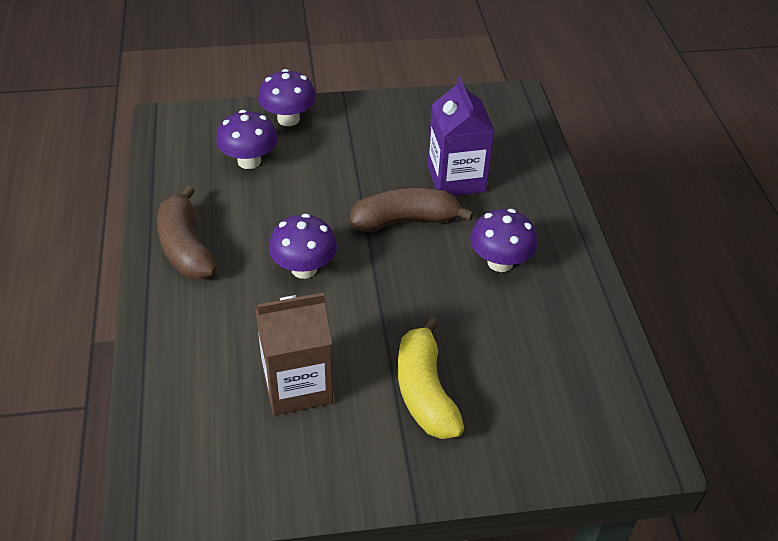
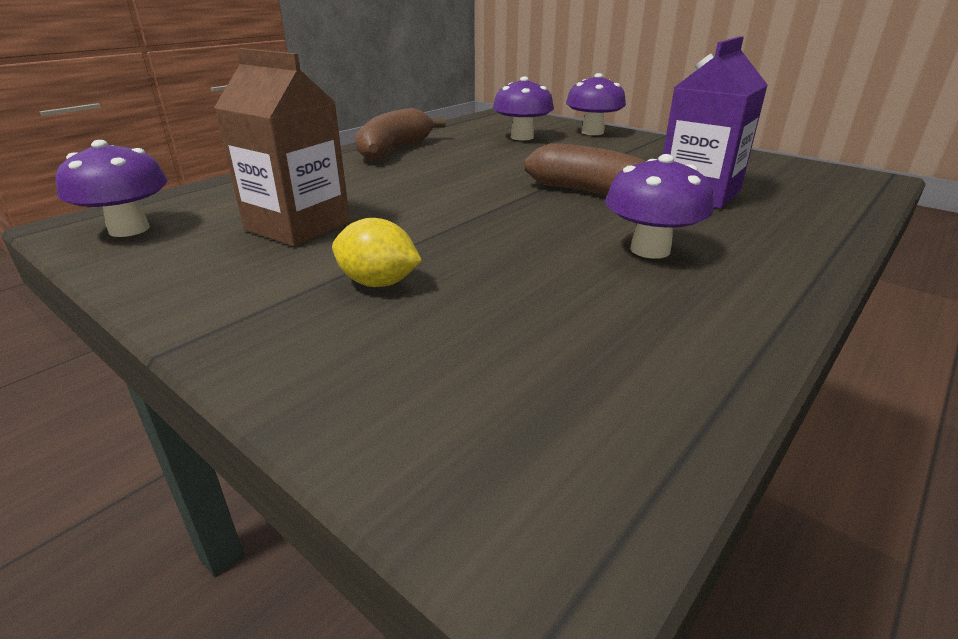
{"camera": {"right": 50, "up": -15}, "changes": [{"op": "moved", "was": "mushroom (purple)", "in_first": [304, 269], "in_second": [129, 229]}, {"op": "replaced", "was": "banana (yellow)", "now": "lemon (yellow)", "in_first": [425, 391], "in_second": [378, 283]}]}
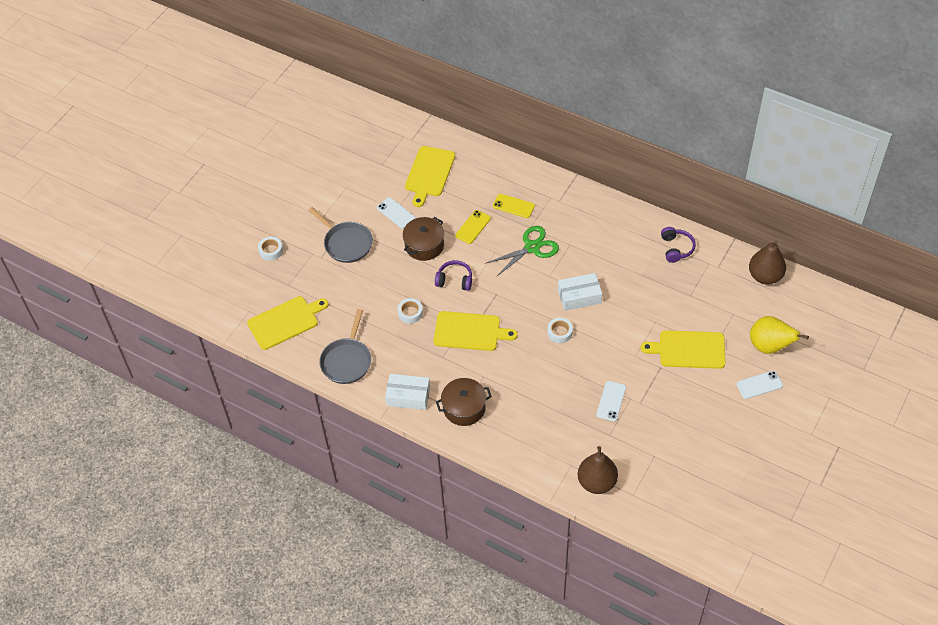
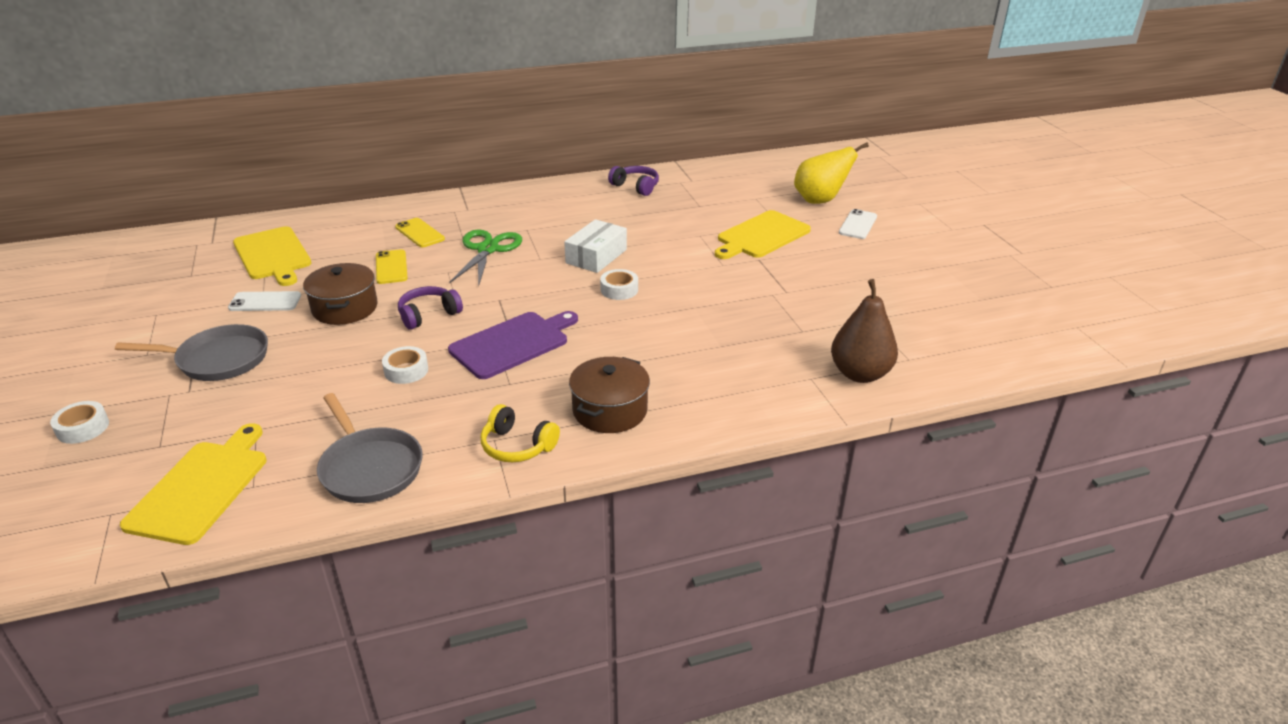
{"camera": {"right": -50, "up": -20}, "changes": [{"op": "turned", "was": "phone (yellow)", "in_first": [513, 206], "in_second": [420, 233], "clockwise": 75}, {"op": "removed", "was": "pear (brown)", "in_first": [765, 276]}, {"op": "recoloured", "was": "cutting board (yellow)", "now": "cutting board (purple)", "in_first": [470, 331], "in_second": [513, 343]}, {"op": "replaced", "was": "box (white)", "now": "headphones (yellow)", "in_first": [408, 396], "in_second": [517, 446]}, {"op": "removed", "was": "phone (white)", "in_first": [611, 401]}]}
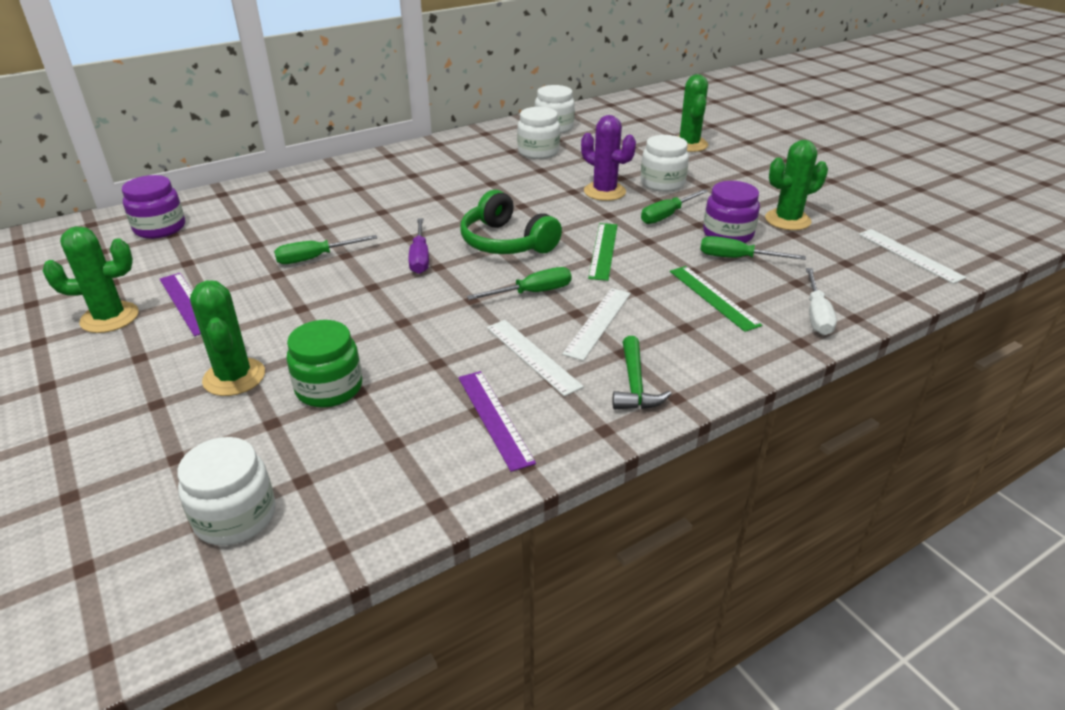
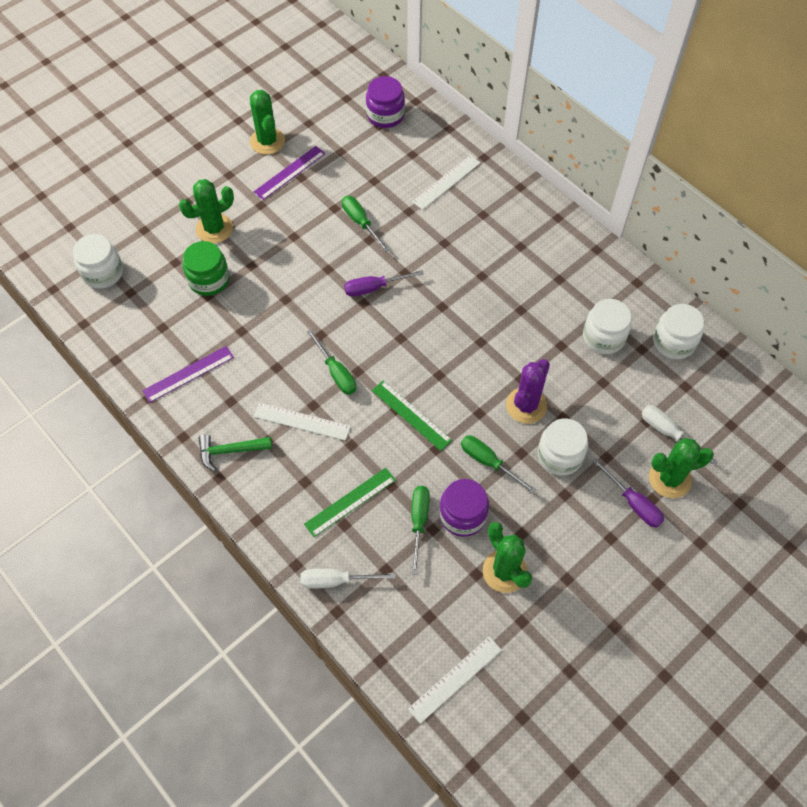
{"camera": {"right": 80, "up": 25}, "changes": [{"op": "removed", "was": "headphones (green)", "in_first": [506, 242]}, {"op": "turned", "was": "ruler (green)", "in_first": [603, 250], "in_second": [411, 415], "clockwise": 45}, {"op": "moved", "was": "ruler (white)", "in_first": [532, 356], "in_second": [446, 182]}, {"op": "added", "now": "screwdriver (white)", "in_second": [668, 433]}, {"op": "added", "now": "screwdriver (purple)", "in_second": [633, 503]}]}
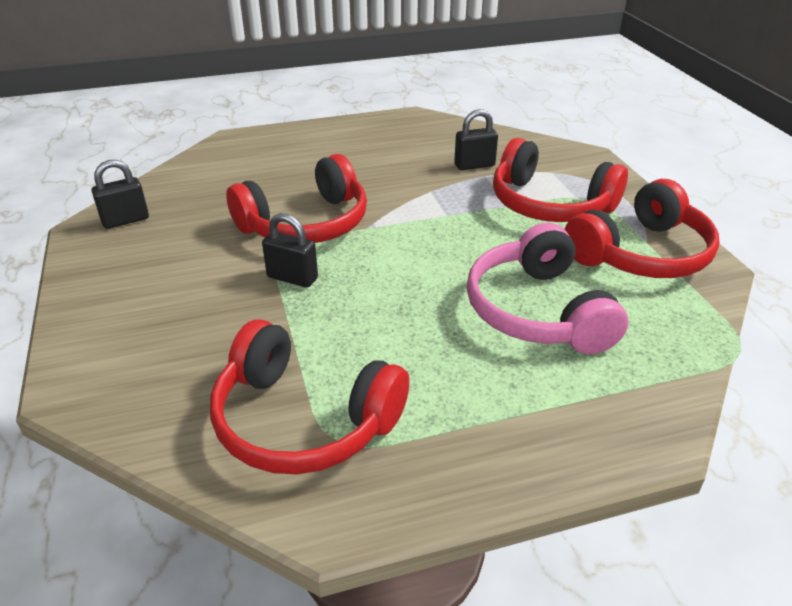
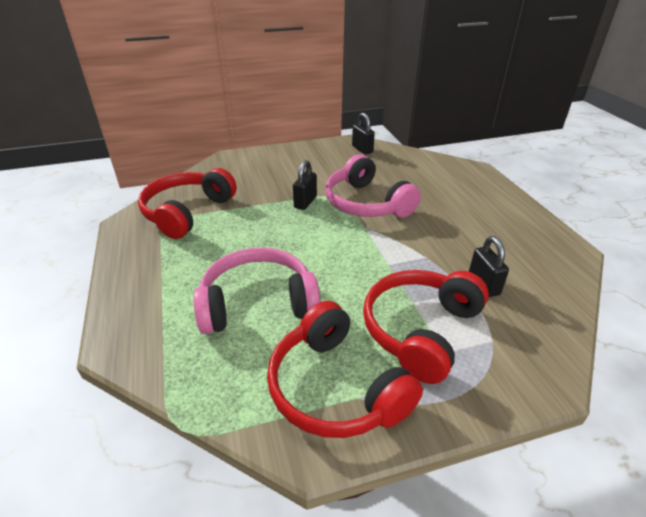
{"camera": {"right": 90, "up": 0}, "changes": [{"op": "recoloured", "was": "headphones (red)", "now": "headphones (pink)", "in_first": [306, 224], "in_second": [366, 203]}]}
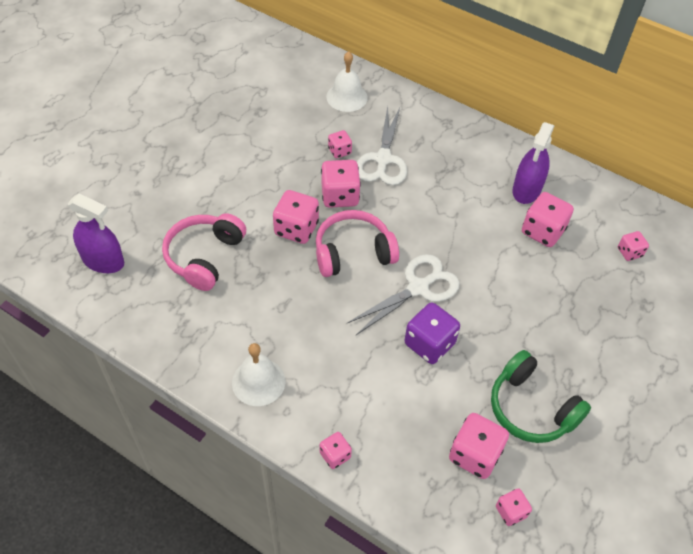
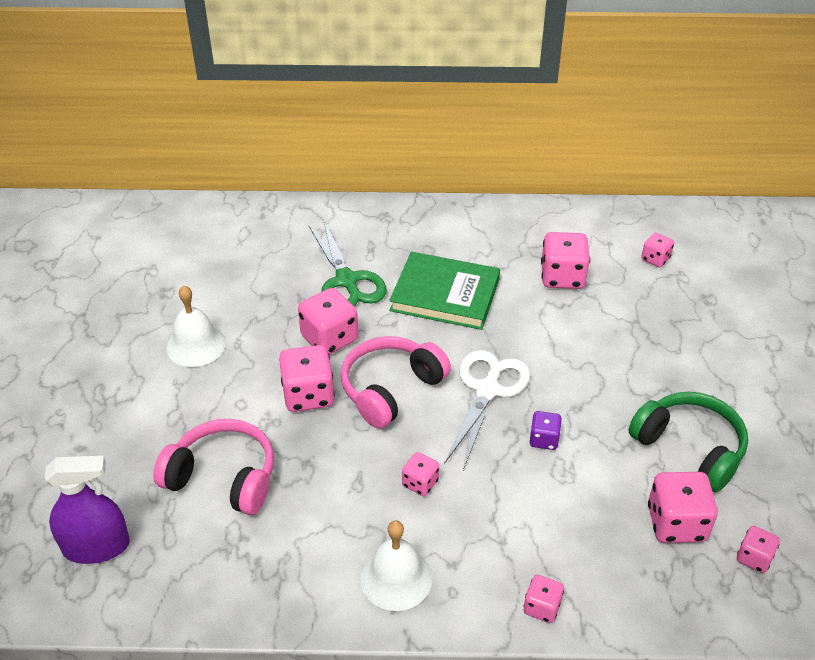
{"camera": {"right": -30, "up": -10}, "changes": [{"op": "moved", "was": "bell (white)", "in_first": [347, 97], "in_second": [196, 345]}, {"op": "recoloured", "was": "scissors (white)", "now": "scissors (green)", "in_first": [383, 159], "in_second": [347, 281]}, {"op": "removed", "was": "spray bottle (purple)", "in_first": [526, 190]}, {"op": "moved", "was": "dice (pink)", "in_first": [339, 151], "in_second": [420, 483]}, {"op": "turned", "was": "headphones (pink)", "in_first": [204, 256], "in_second": [223, 477], "clockwise": 120}, {"op": "resized", "was": "dice (purple)", "in_first": [429, 344], "in_second": [544, 439], "ratio": 0.56}, {"op": "turned", "was": "headphones (green)", "in_first": [531, 408], "in_second": [689, 448], "clockwise": -150}, {"op": "added", "now": "book (green)", "in_second": [445, 294]}]}
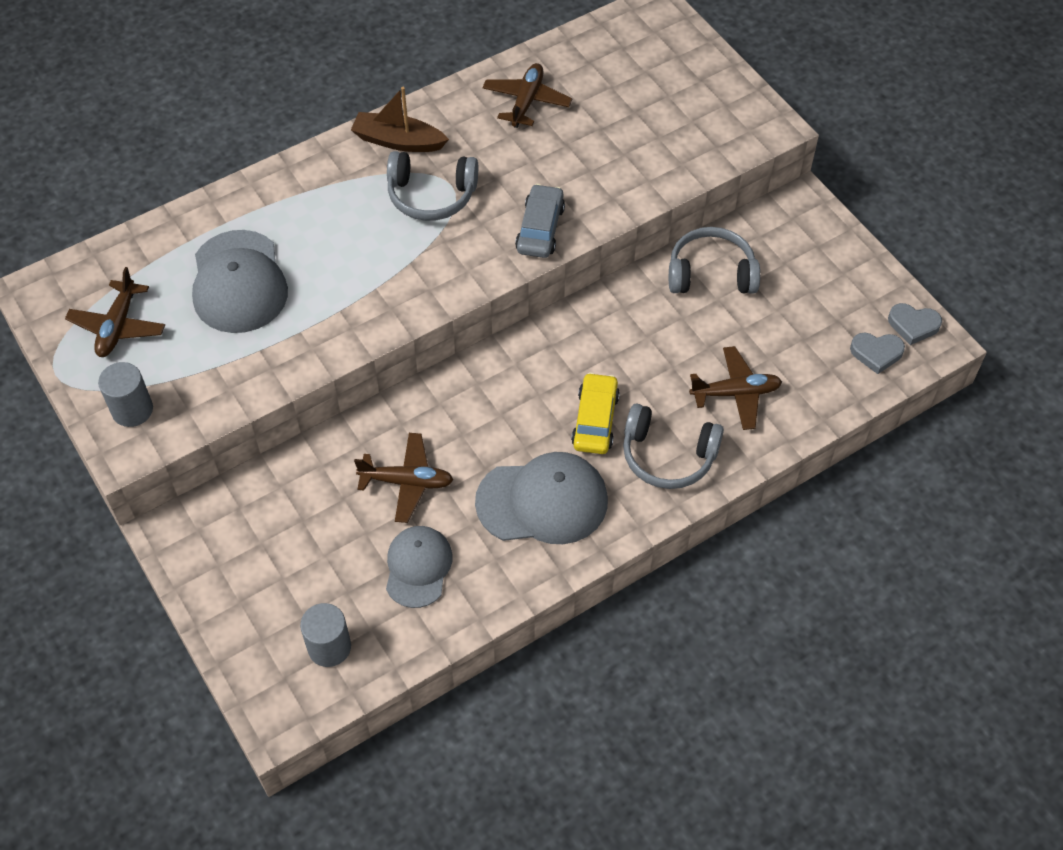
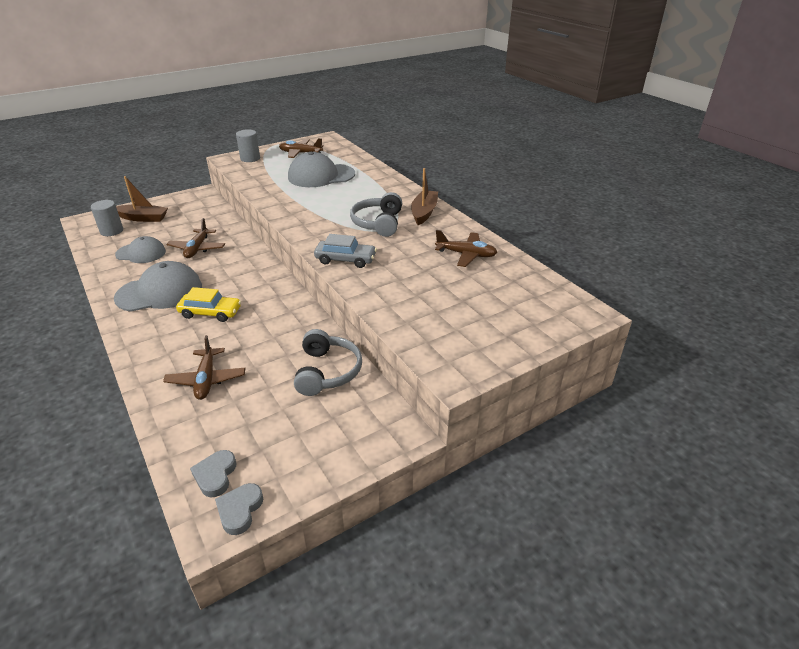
{"camera": {"right": 90, "up": -20}, "changes": [{"op": "removed", "was": "headphones (grey)", "in_first": [668, 456]}, {"op": "turned", "was": "cap (grey)", "in_first": [542, 501], "in_second": [159, 292], "clockwise": -105}, {"op": "added", "now": "boat (brown)", "in_second": [143, 218]}]}
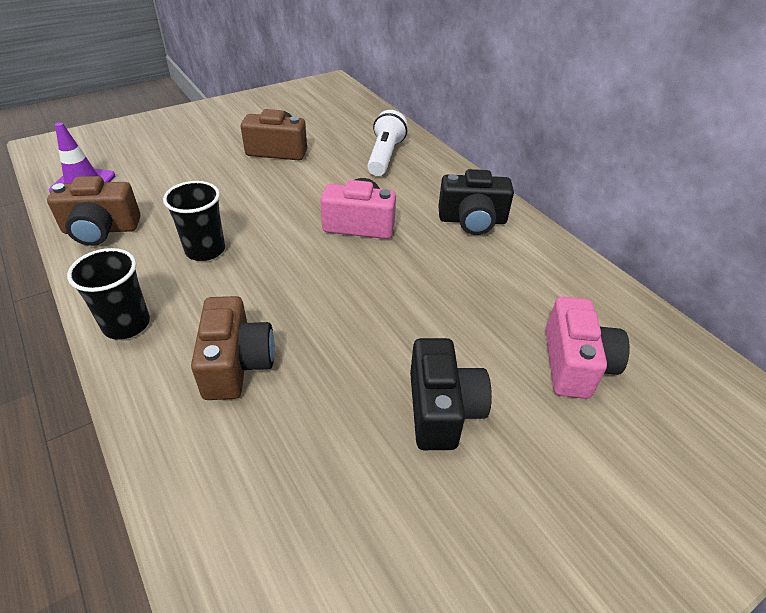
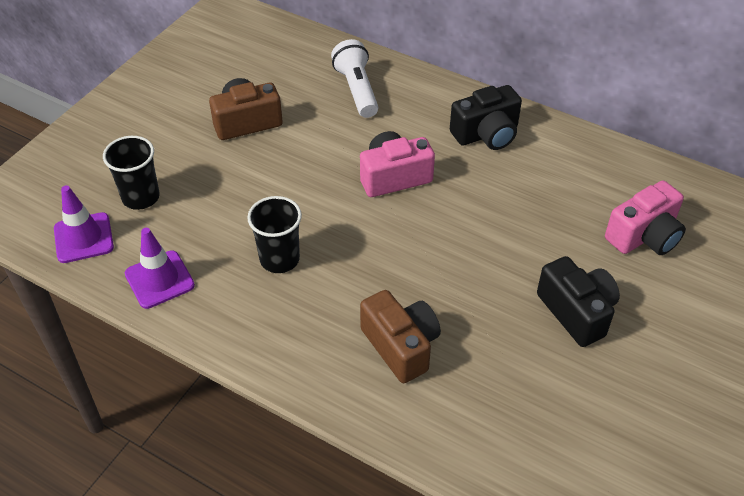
{"camera": {"right": -25, "up": 5}, "changes": [{"op": "replaced", "was": "camera (brown)", "now": "traffic cone (purple)", "in_first": [101, 230], "in_second": [159, 279]}, {"op": "moved", "was": "cup (black)", "in_first": [126, 324], "in_second": [141, 197]}, {"op": "turned", "was": "camera (pink)", "in_first": [575, 364], "in_second": [644, 236], "clockwise": 75}]}
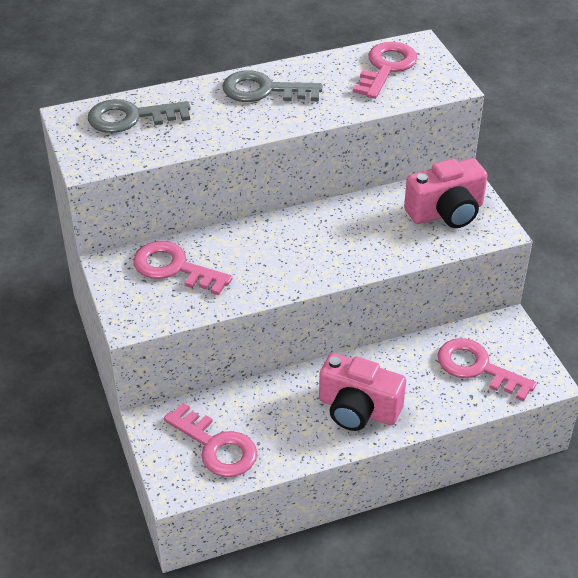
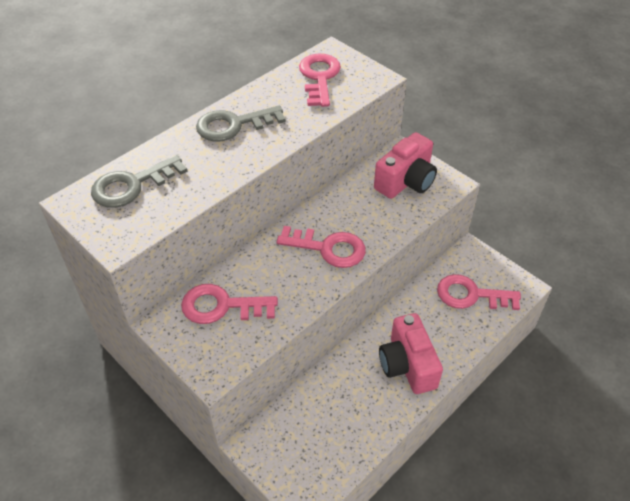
{"camera": {"right": -25, "up": 5}, "changes": [{"op": "turned", "was": "camera (pink)", "in_first": [358, 409], "in_second": [407, 365], "clockwise": 75}, {"op": "moved", "was": "key (pink)", "in_first": [216, 446], "in_second": [328, 248]}]}
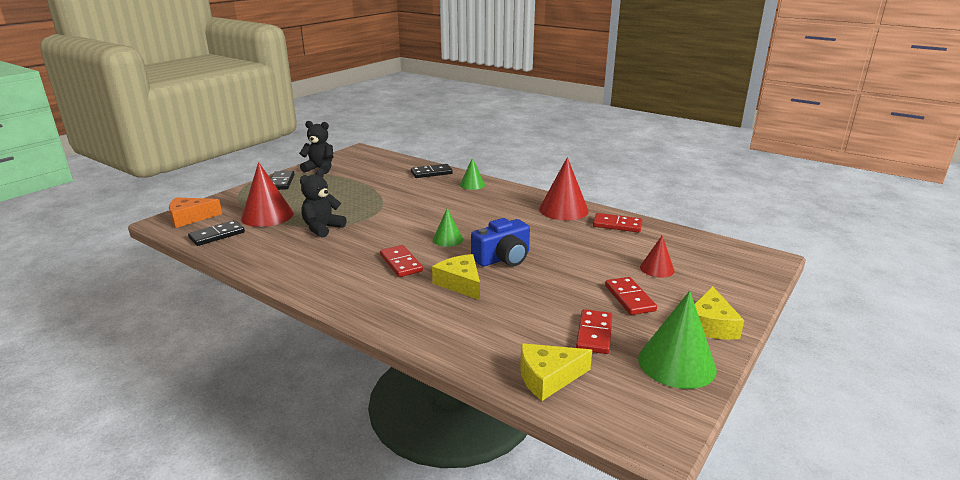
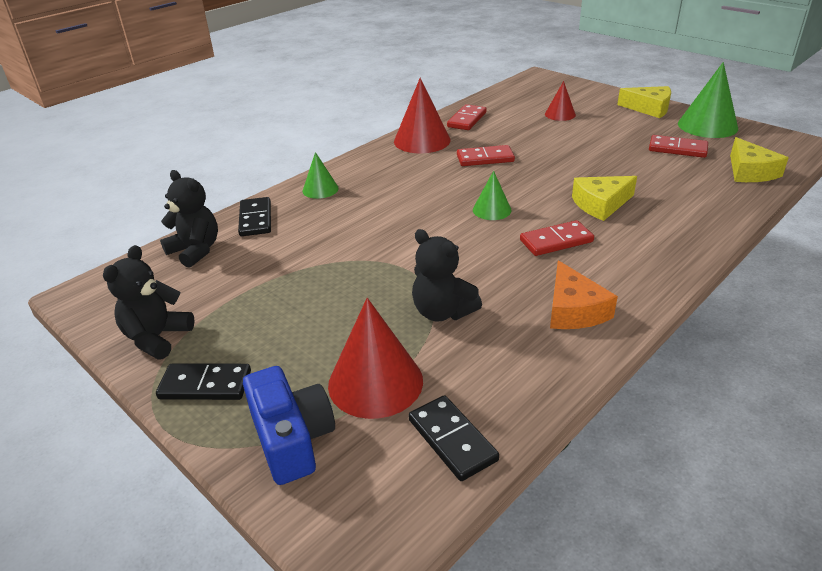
{"camera": {"right": -80, "up": 10}, "changes": [{"op": "moved", "was": "cheese (orange)", "in_first": [190, 218], "in_second": [573, 310]}, {"op": "moved", "was": "camera (blue)", "in_first": [503, 258], "in_second": [292, 439]}, {"op": "moved", "was": "domino (red)", "in_first": [629, 298], "in_second": [485, 158]}, {"op": "added", "now": "teddy bear (black)", "in_second": [195, 251]}]}
